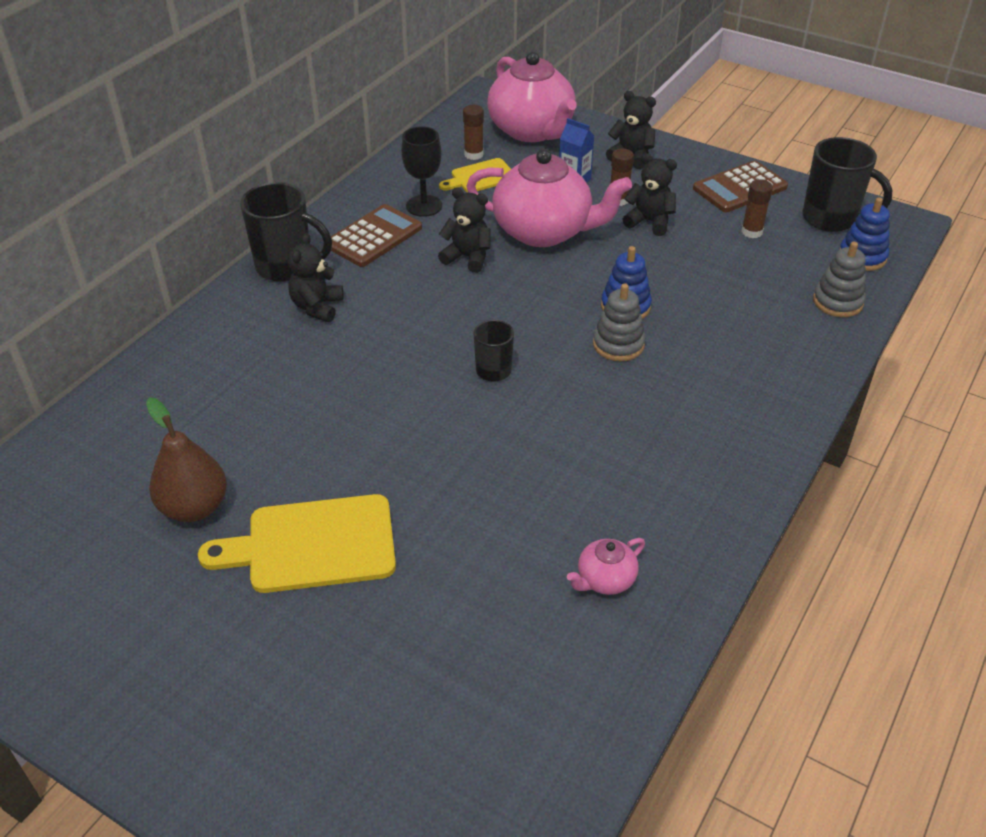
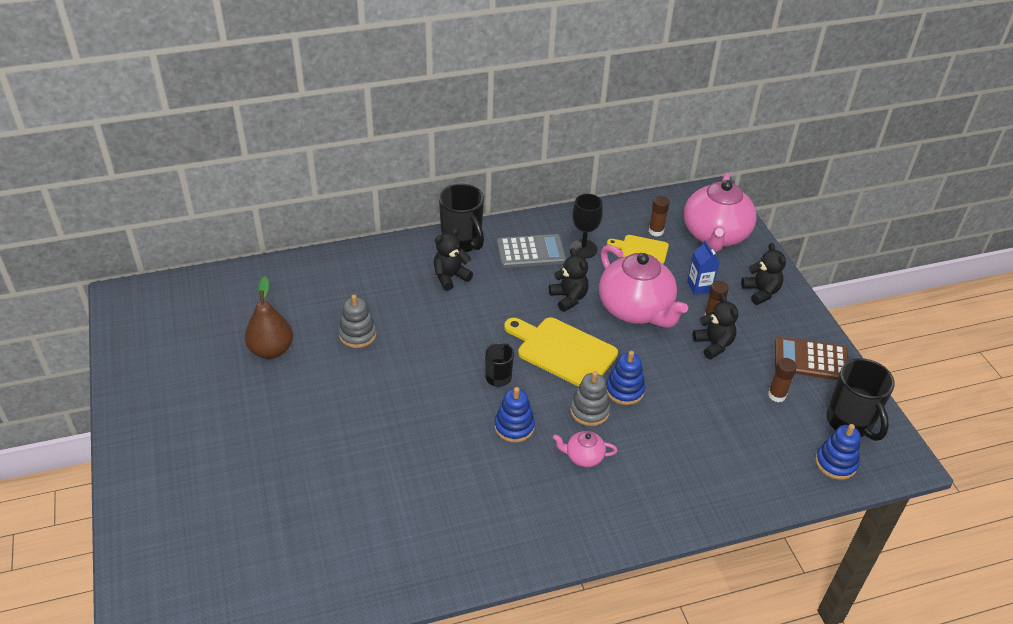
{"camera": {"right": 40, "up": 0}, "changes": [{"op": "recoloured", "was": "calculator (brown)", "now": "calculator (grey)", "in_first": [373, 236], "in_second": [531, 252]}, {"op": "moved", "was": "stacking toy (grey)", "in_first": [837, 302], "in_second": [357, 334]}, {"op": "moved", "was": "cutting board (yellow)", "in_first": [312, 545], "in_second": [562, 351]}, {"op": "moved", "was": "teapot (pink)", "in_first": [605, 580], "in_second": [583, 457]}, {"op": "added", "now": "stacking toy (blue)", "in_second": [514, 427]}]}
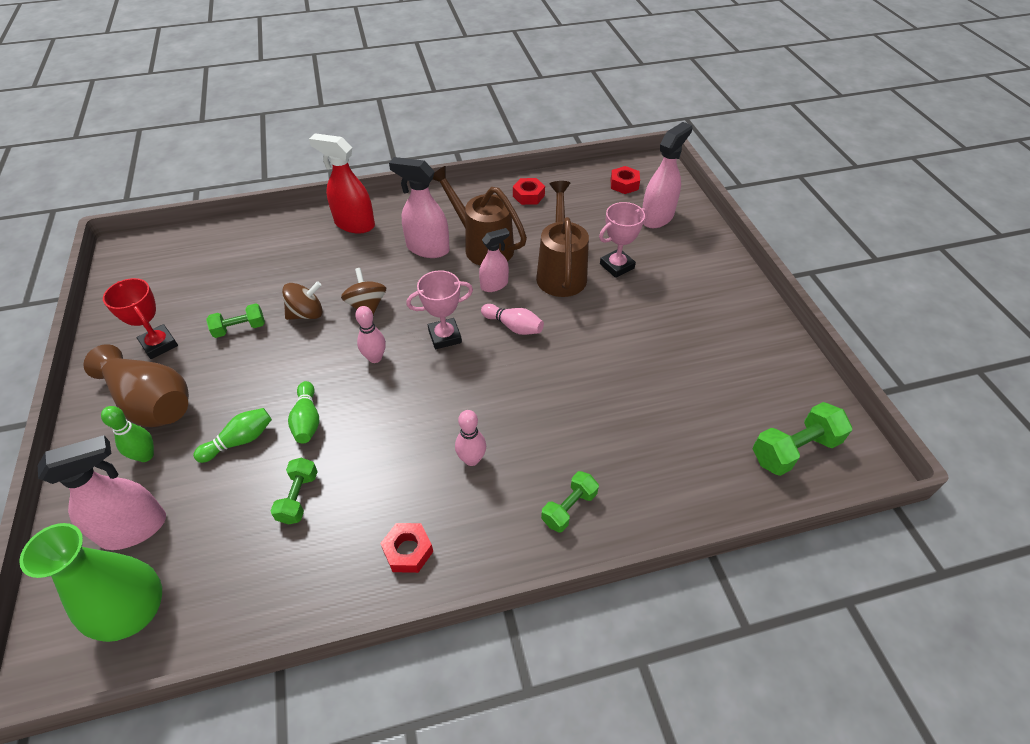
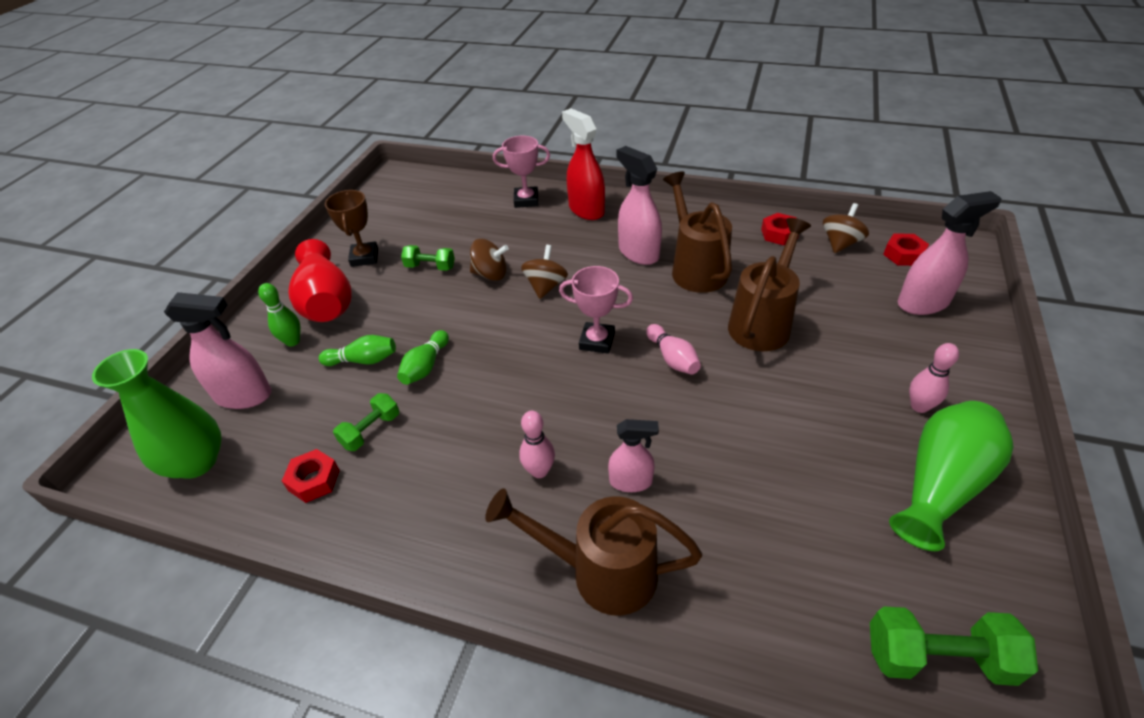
{"camera": {"right": 35, "up": -5}, "changes": [{"op": "moved", "was": "trophy (pink)", "in_first": [617, 266], "in_second": [526, 200]}, {"op": "moved", "was": "spray bottle (pink)", "in_first": [494, 285], "in_second": [631, 481]}, {"op": "recoloured", "was": "trophy (red)", "now": "trophy (brown)", "in_first": [159, 344], "in_second": [364, 257]}, {"op": "moved", "was": "bowling pin (pink)", "in_first": [375, 358], "in_second": [919, 406]}, {"op": "recoloured", "was": "vase (brown)", "now": "vase (red)", "in_first": [151, 402], "in_second": [326, 301]}, {"op": "replaced", "was": "dumbbell (green)", "now": "watering can (brown)", "in_first": [569, 508], "in_second": [601, 572]}, {"op": "moved", "was": "nut (red)", "in_first": [408, 551], "in_second": [314, 480]}, {"op": "added", "now": "spinning top (brown)", "in_second": [840, 243]}, {"op": "added", "now": "vase (green)", "in_second": [940, 485]}]}
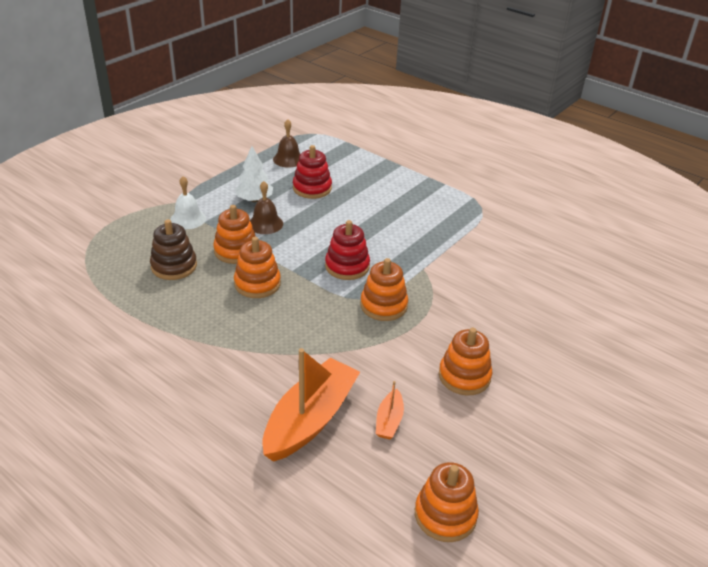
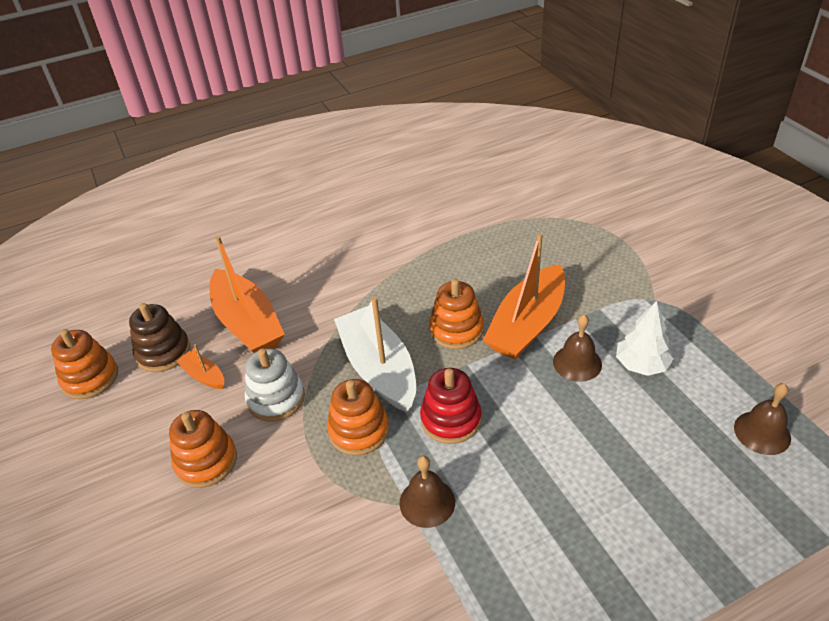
{"camera": {"right": 120, "up": 5}, "changes": [{"op": "removed", "was": "stacking toy (red)", "in_first": [312, 188]}, {"op": "removed", "was": "bell (white)", "in_first": [188, 219]}, {"op": "replaced", "was": "stacking toy (orange)", "now": "boat (orange)", "in_first": [236, 251], "in_second": [527, 324]}, {"op": "moved", "was": "stacking toy (brown)", "in_first": [174, 266], "in_second": [163, 352]}, {"op": "added", "now": "boat (white)", "in_second": [378, 368]}, {"op": "added", "now": "stacking toy (white)", "in_second": [276, 398]}, {"op": "added", "now": "bell (brown)", "in_second": [427, 502]}]}
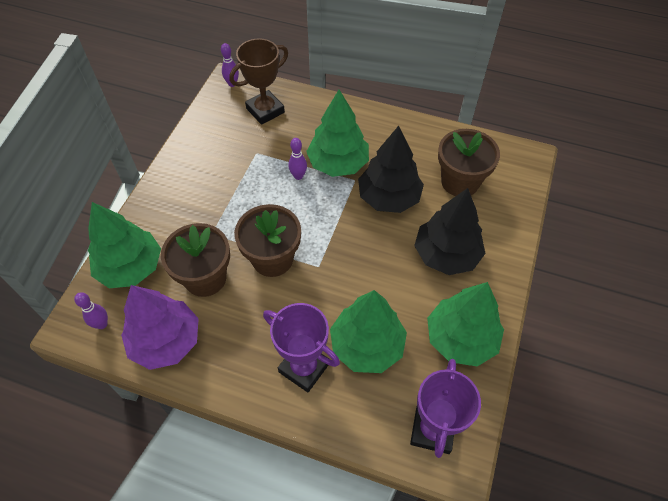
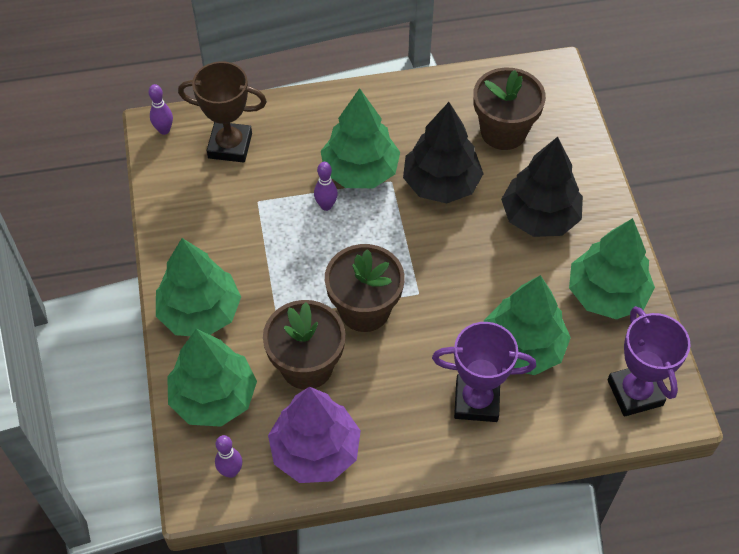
{"camera": {"right": -30, "up": 0}, "changes": [{"op": "turned", "was": "trophy (brown)", "in_first": [265, 110], "in_second": [230, 146], "clockwise": 75}, {"op": "added", "now": "tree (green)", "in_second": [200, 312]}]}
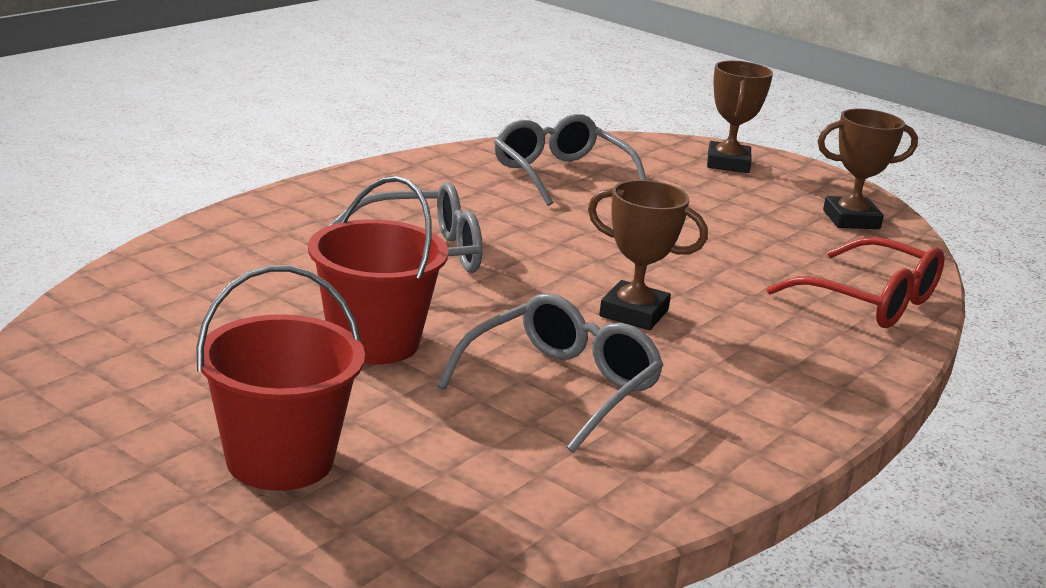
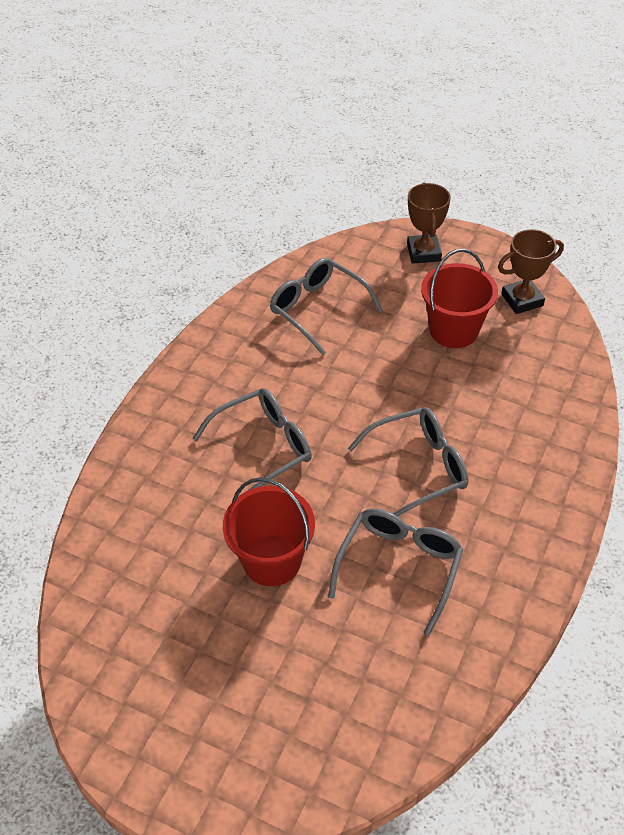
{"camera": {"right": -10, "up": 25}, "changes": [{"op": "replaced", "was": "trophy (brown)", "now": "glasses (grey)", "in_first": [634, 313], "in_second": [417, 468]}, {"op": "removed", "was": "glasses (red)", "in_first": [869, 301]}, {"op": "moved", "was": "bucket (red)", "in_first": [280, 460], "in_second": [453, 330]}]}
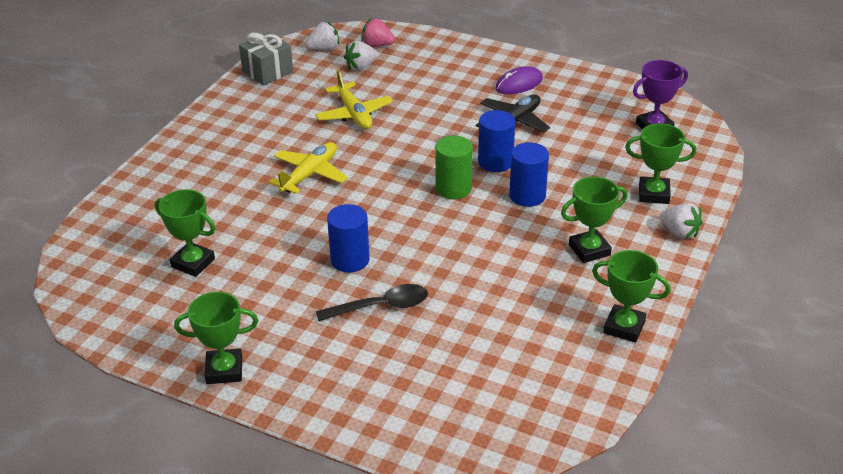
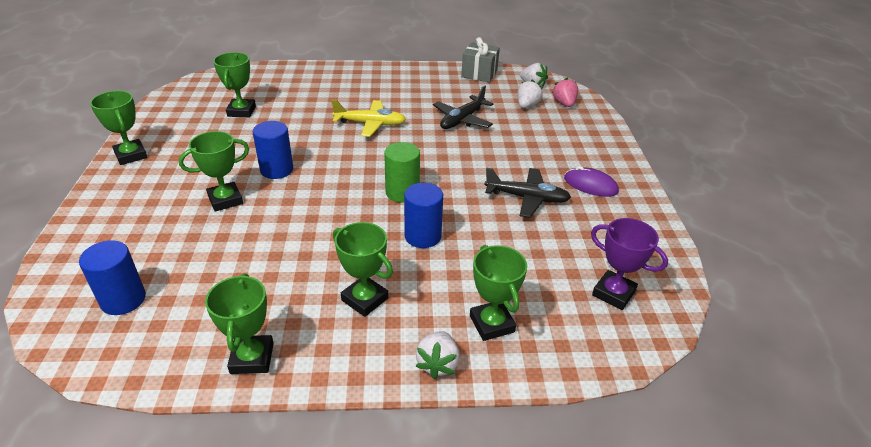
{"camera": {"right": 60, "up": 0}, "changes": [{"op": "turned", "was": "strawberry (white)", "in_first": [361, 67], "in_second": [527, 105], "clockwise": 90}, {"op": "recoloured", "was": "plane (yellow)", "now": "plane (black)", "in_first": [354, 114], "in_second": [462, 120]}, {"op": "moved", "was": "cylinder (blue)", "in_first": [495, 162], "in_second": [123, 299]}, {"op": "replaced", "was": "spoon (black)", "now": "trophy (green)", "in_first": [381, 306], "in_second": [225, 200]}]}
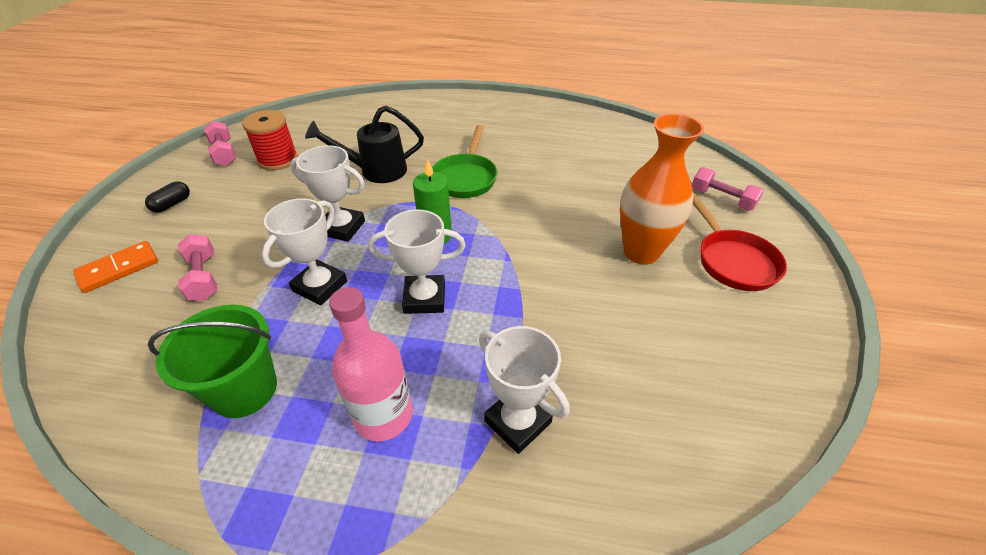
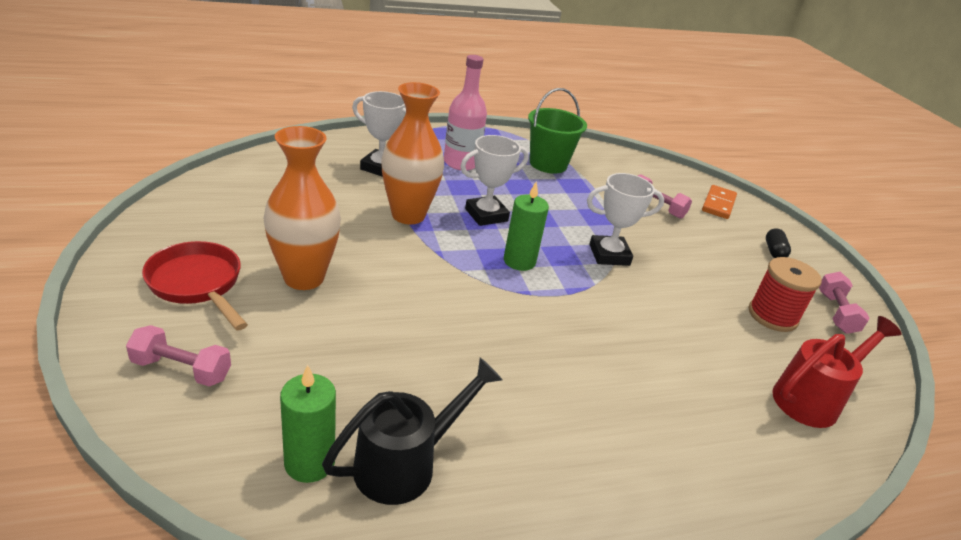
{"camera": {"right": 150, "up": -10}, "changes": [{"op": "moved", "was": "watering can (black)", "in_first": [377, 171], "in_second": [405, 464]}, {"op": "turned", "was": "dumbbell (pink)", "in_first": [224, 153], "in_second": [835, 313], "clockwise": 60}, {"op": "removed", "was": "pan (green)", "in_first": [465, 178]}, {"op": "removed", "was": "trophy (white)", "in_first": [320, 286]}, {"op": "added", "now": "vase (orange)", "in_second": [408, 215]}, {"op": "added", "now": "watering can (red)", "in_second": [811, 399]}, {"op": "added", "now": "candle (green)", "in_second": [309, 462]}]}
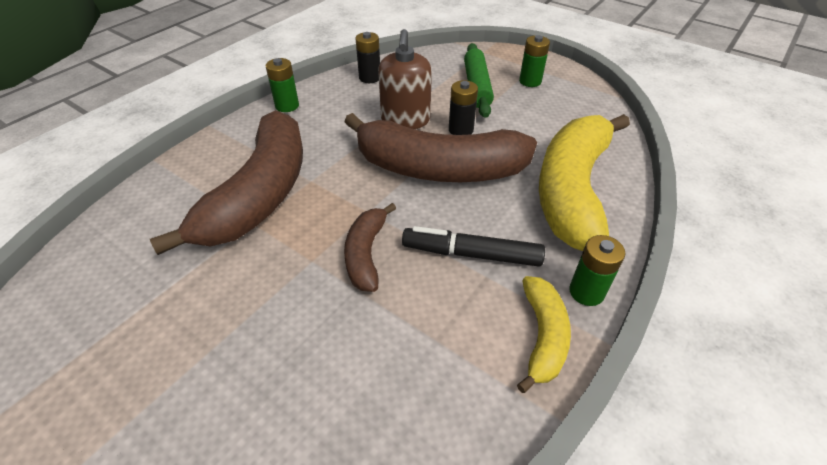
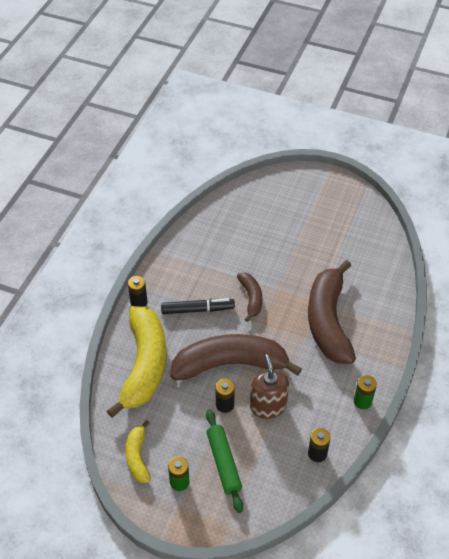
{"camera": {"right": 165, "up": 5}, "changes": [{"op": "recoloured", "was": "battery (green)", "now": "battery (black)", "in_first": [586, 292], "in_second": [139, 302]}, {"op": "moved", "was": "banana (yellow)", "in_first": [542, 336], "in_second": [138, 457]}]}
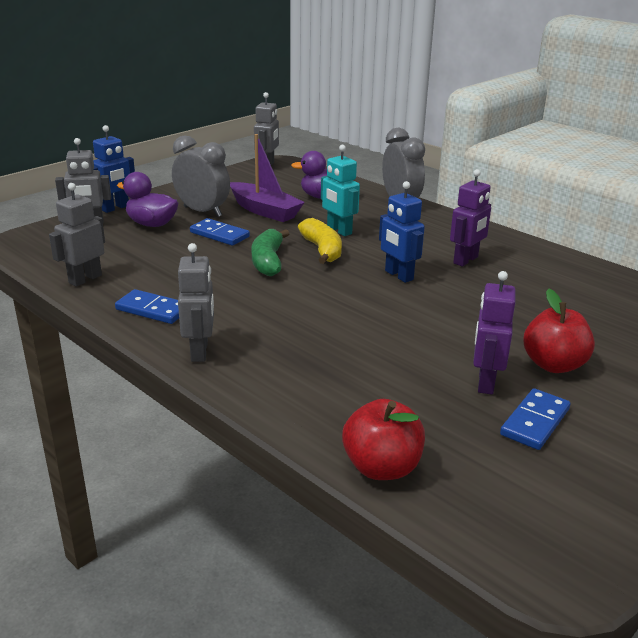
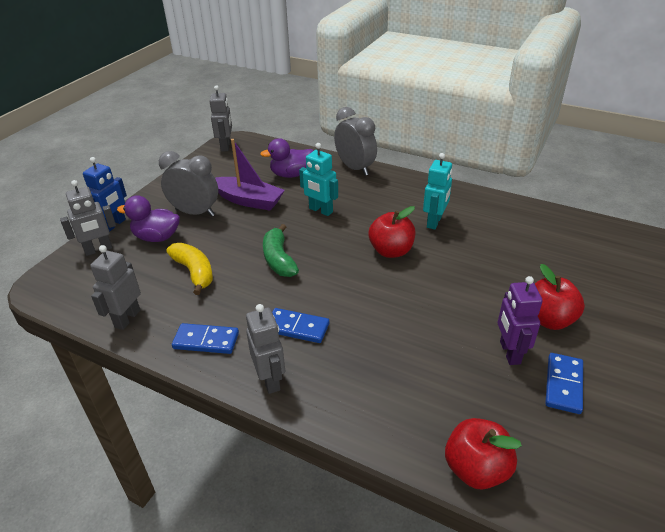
{"camera": {"right": -15, "up": 10}, "changes": [{"op": "recoloured", "was": "robot (purple)", "now": "robot (turquoise)", "in_first": [466, 260], "in_second": [434, 222]}, {"op": "replaced", "was": "robot (blue)", "now": "apple (red)", "in_first": [398, 275], "in_second": [391, 251]}, {"op": "moved", "was": "domino (blue)", "in_first": [219, 235], "in_second": [297, 327]}, {"op": "moved", "was": "banana (yellow)", "in_first": [322, 250], "in_second": [194, 272]}]}
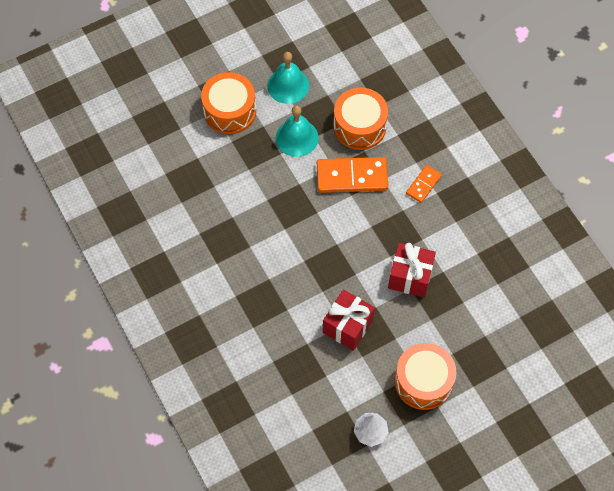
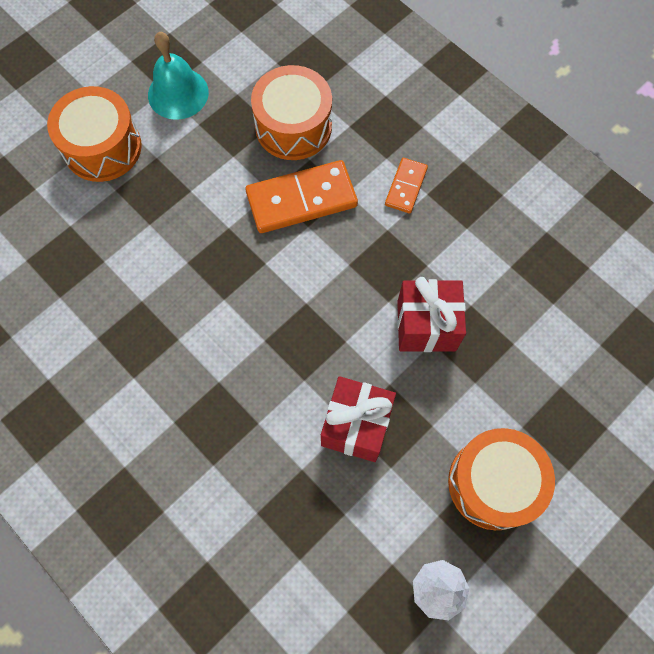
{"camera": {"right": -15, "up": 5}, "changes": [{"op": "removed", "was": "bell (turquoise)", "in_first": [297, 137]}]}
